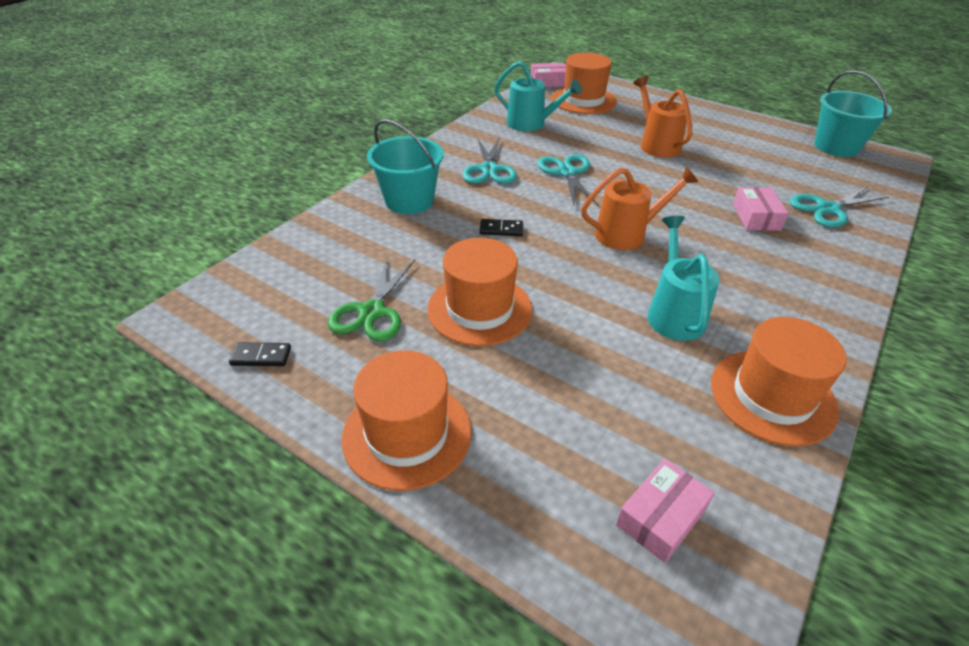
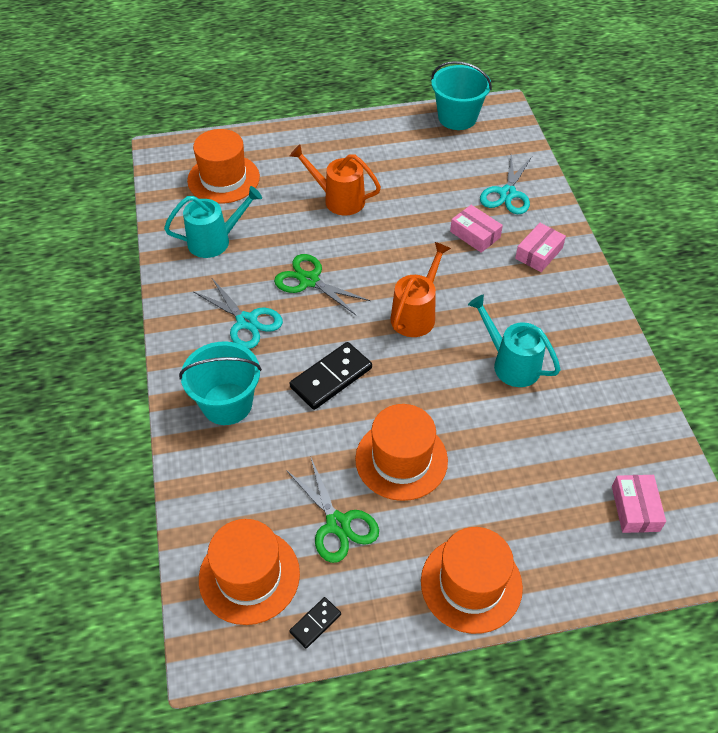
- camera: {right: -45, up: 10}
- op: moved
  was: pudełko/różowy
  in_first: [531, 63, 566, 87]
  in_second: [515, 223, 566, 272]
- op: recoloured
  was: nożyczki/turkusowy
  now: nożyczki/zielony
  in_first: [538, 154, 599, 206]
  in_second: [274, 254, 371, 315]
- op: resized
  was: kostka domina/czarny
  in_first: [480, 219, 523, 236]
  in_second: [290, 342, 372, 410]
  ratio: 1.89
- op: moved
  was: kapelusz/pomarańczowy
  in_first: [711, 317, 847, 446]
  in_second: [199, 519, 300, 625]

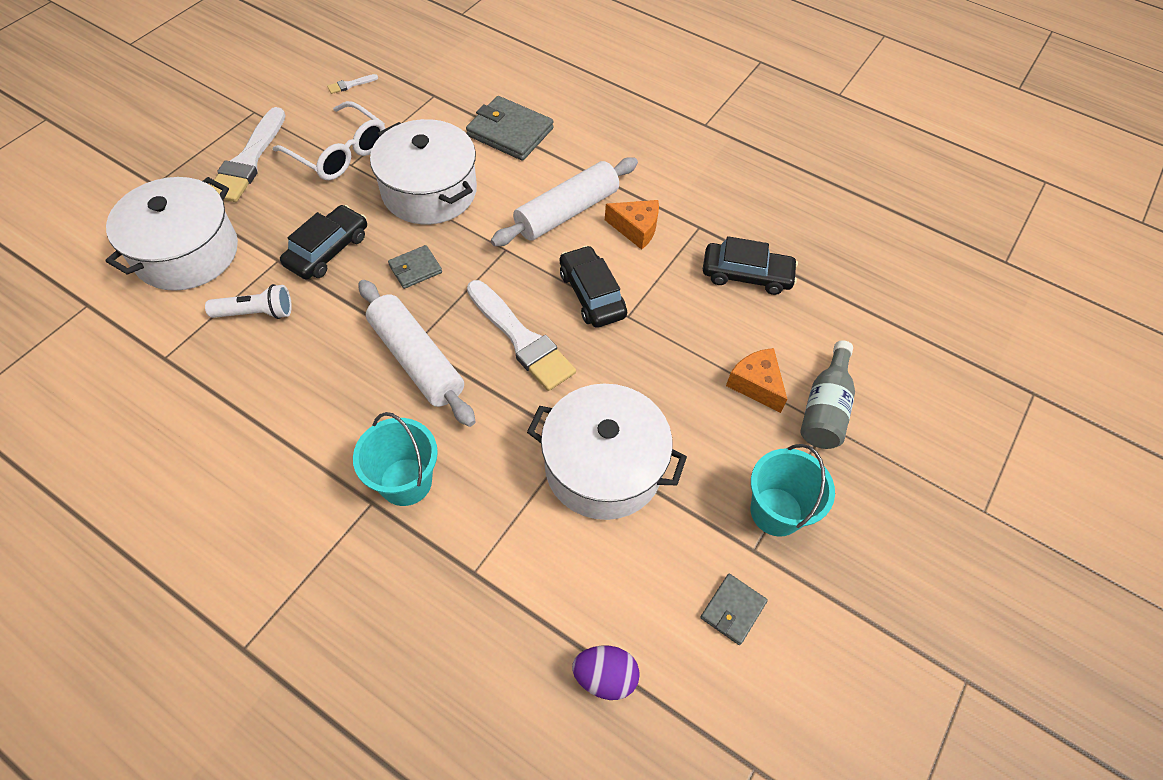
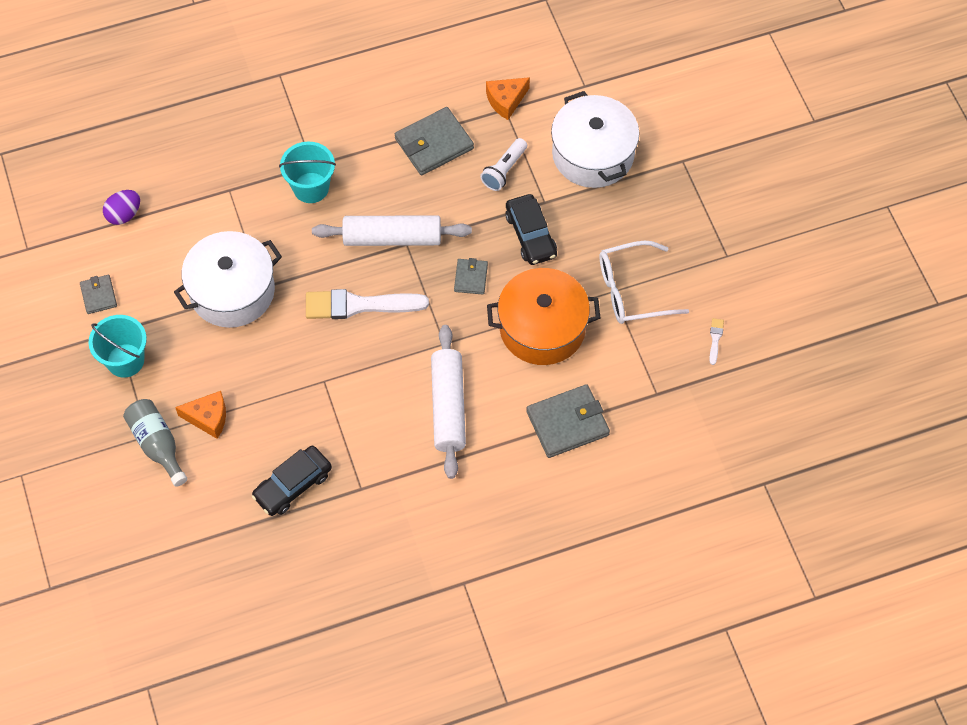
- camera: {right: 130, up: 5}
- op: removed
  was: pędzel/biały
  in_first: [210, 107, 286, 202]
- op: recoloured
  was: garnek/biały
  now: garnek/pomarańczowy
  in_first: [370, 119, 477, 224]
  in_second: [487, 268, 600, 365]
- op: moved
  was: ser/pomarańczowy
  in_first: [605, 200, 659, 250]
  in_second: [486, 77, 530, 120]
- op: removed
  was: samochód/czarny
  in_first: [560, 245, 627, 328]
- op: added
  now: portfel/szary
  in_second: [395, 107, 474, 175]

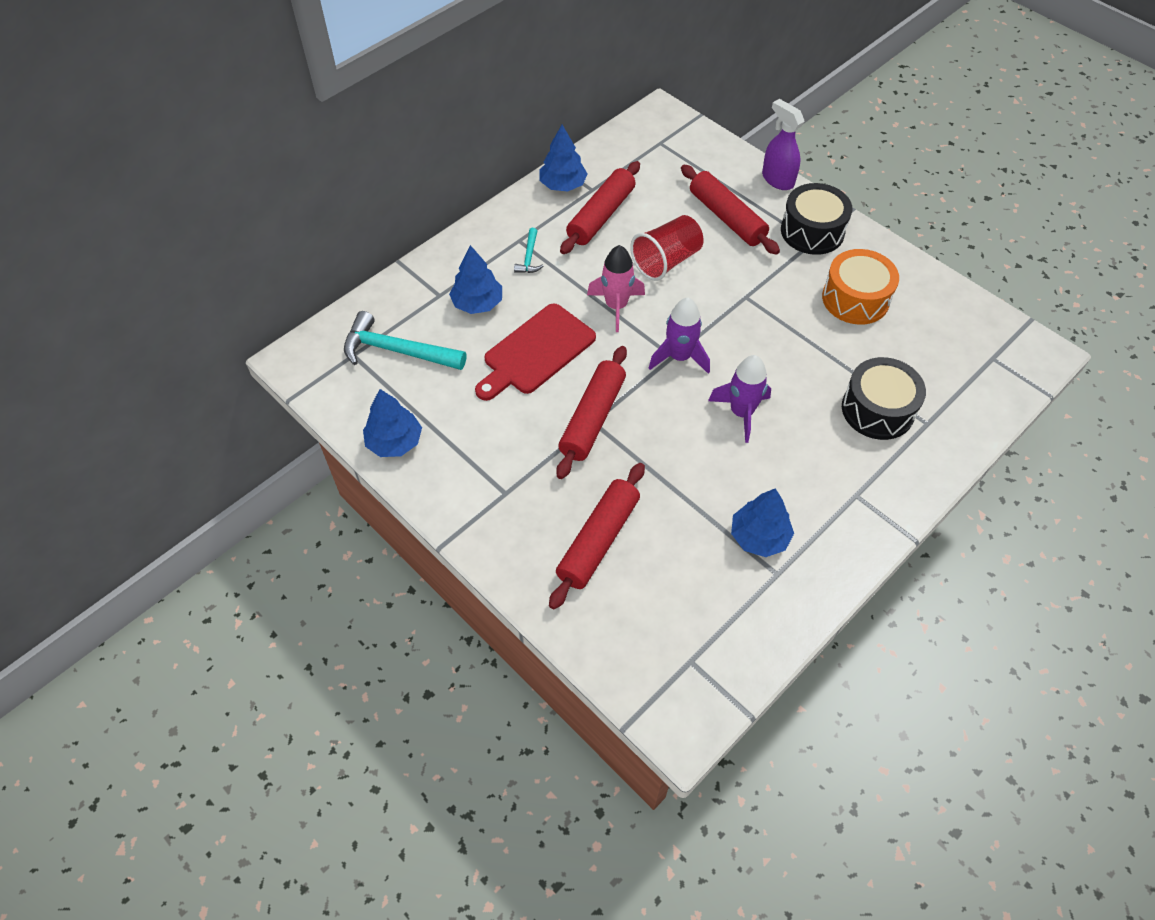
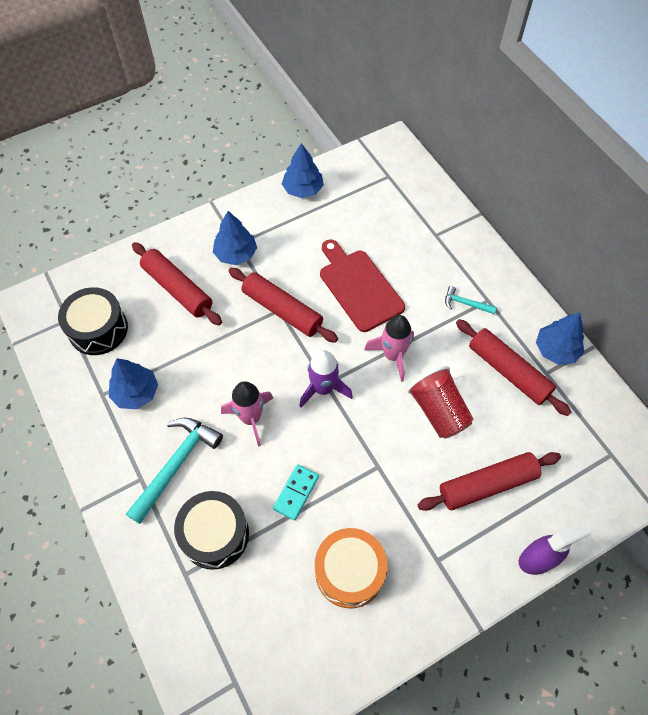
- camera: {right: 105, up: 5}
- op: moved
  was: bęben/czarny
  in_first: [781, 183, 852, 255]
  in_second: [58, 287, 128, 355]
- op: moved
  was: drzewko/niebieski
  in_first: [449, 245, 502, 314]
  in_second: [213, 211, 257, 265]
- op: moved
  was: młotek/turkusowy
  in_first: [344, 311, 466, 370]
  in_second: [126, 418, 223, 524]
- op: recoloured
  was: rakieta/fioletowy
  now: rakieta/różowy
  in_first: [708, 355, 771, 443]
  in_second: [221, 381, 273, 447]
- op: added
  now: kostka domina/turkusowy
  in_second: [273, 464, 319, 520]

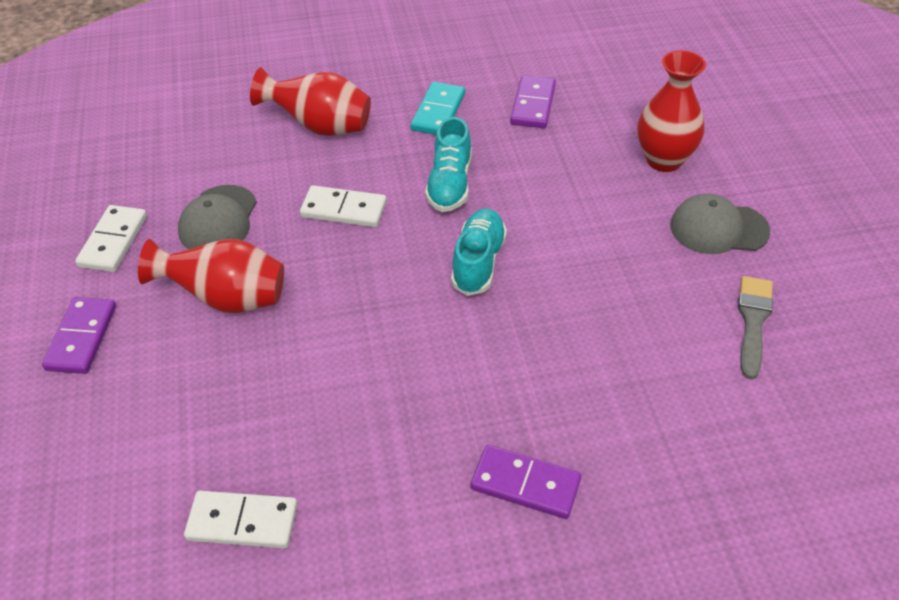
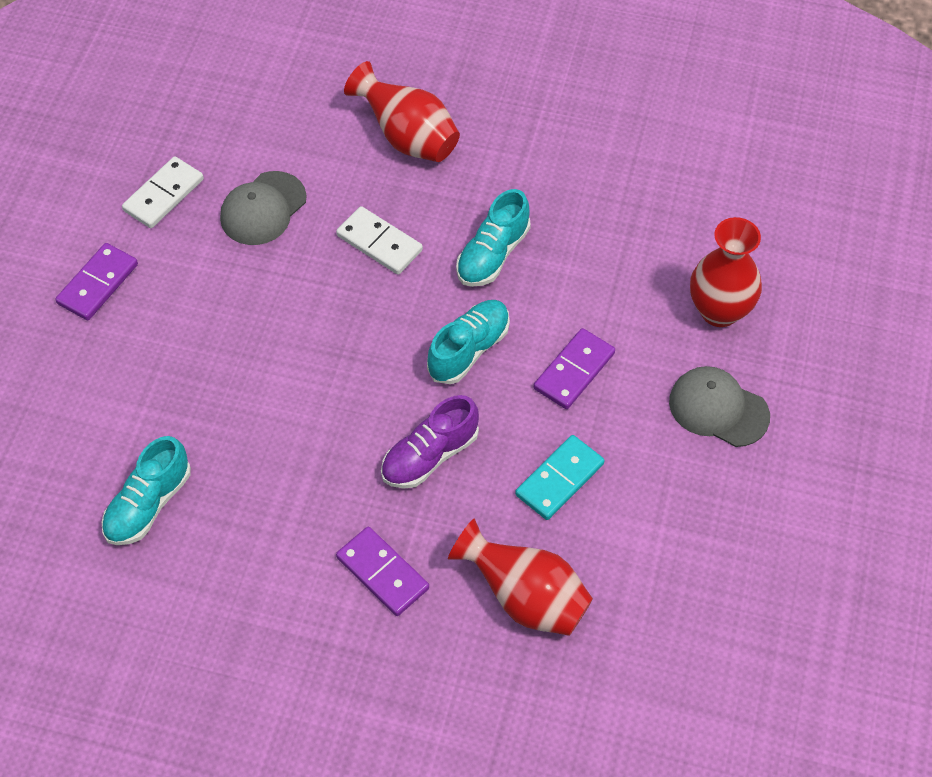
- camera: {right: 25, up: 10}
- op: moved
  was: kostka domina/fioletowy
  in_first: [510, 75, 556, 128]
  in_second: [534, 328, 615, 409]
- op: moved
  was: kostka domina/turkusowy
  in_first: [411, 82, 465, 135]
  in_second: [515, 435, 605, 520]
- op: moved
  was: wazon/czerwony
  in_first: [138, 239, 284, 313]
  in_second: [448, 519, 593, 636]
- op: removed
  was: pędzel/szary
  in_first: [738, 276, 773, 379]
- op: replaced
  was: kostka domina/biały
  now: but/turkusowy
  in_first: [184, 491, 298, 549]
  in_second: [102, 436, 191, 545]
- op: added
  now: but/fioletowy
  in_second: [381, 395, 479, 489]

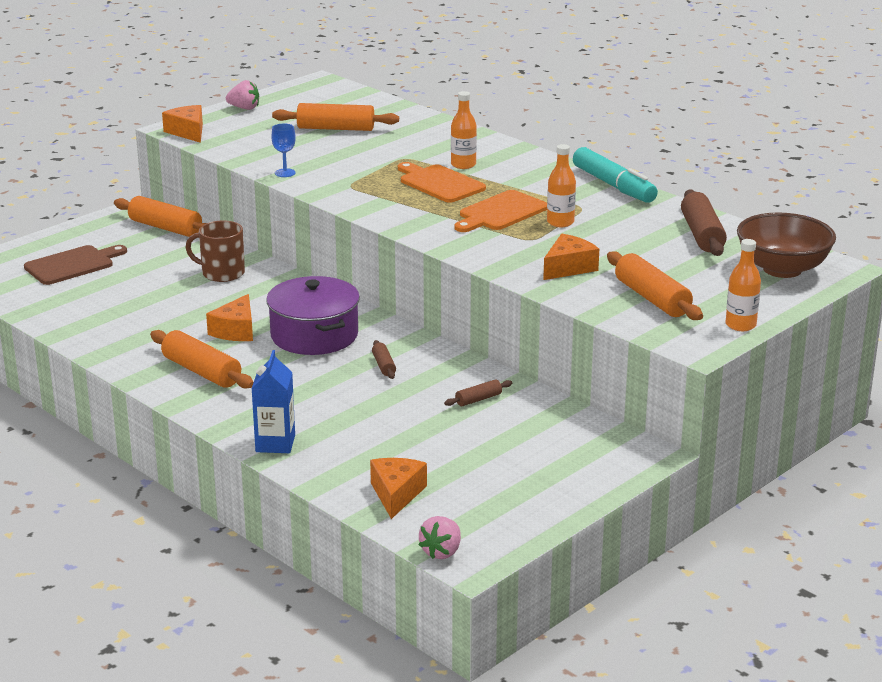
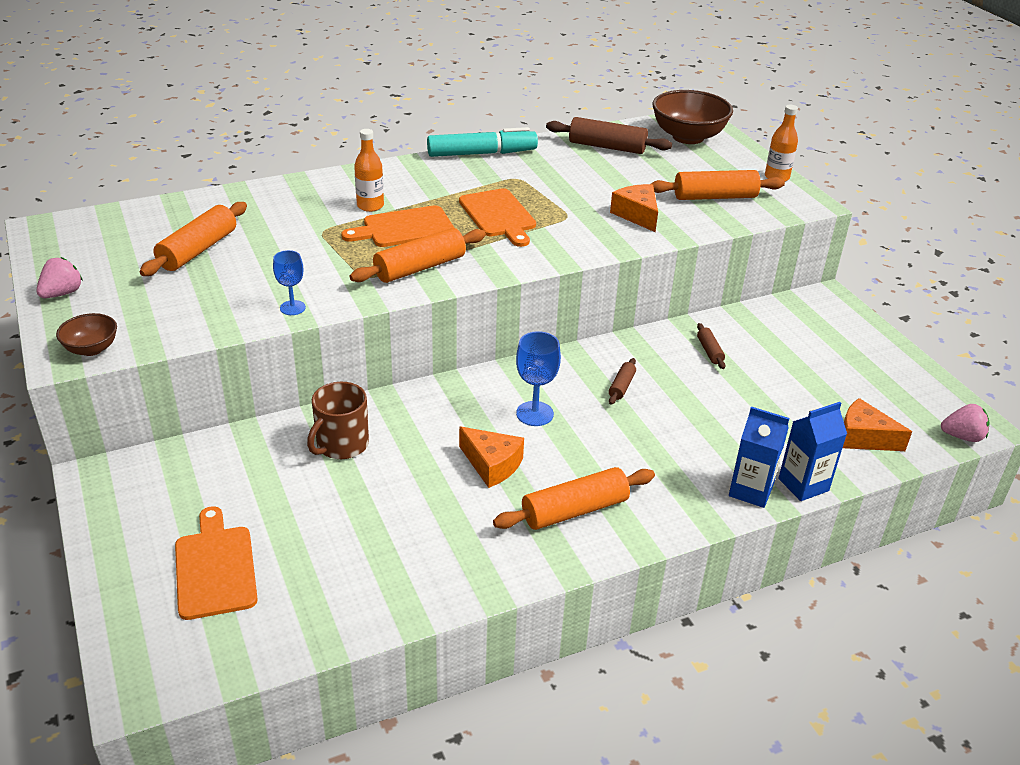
- camera: {right: -70, up: 10}
- op: replaced
  was: ser/pomarańczowy
  now: miska/brązowy
  in_first: [162, 105, 203, 143]
  in_second: [56, 313, 117, 356]
- op: removed
  was: butelka/pomarańczowy
  in_first: [547, 144, 576, 227]
- op: moved
  was: wałek do ciasta/pomarańczowy
  in_first: [114, 196, 206, 237]
  in_second: [350, 228, 486, 283]
- op: recoloured
  was: deska do krojenia/brązowy
  now: deska do krojenia/pomarańczowy
  in_first: [24, 245, 127, 285]
  in_second: [175, 506, 258, 620]
- op: replaced
  was: garnek/fioletowy
  now: kielich/niebieski
  in_first: [266, 276, 360, 355]
  in_second: [516, 331, 561, 426]
- op: turned
  was: wałek do ciasta/brązowy
  in_first: [372, 340, 396, 379]
  in_second: [609, 358, 636, 405]
  clockwise: -75
- op: turned
  was: truskawka/różowy
  in_first: [419, 516, 461, 559]
  in_second: [941, 404, 989, 442]
  clockwise: -45
- op: added
  now: karton mleka/niebieski
  in_second: [778, 402, 847, 501]

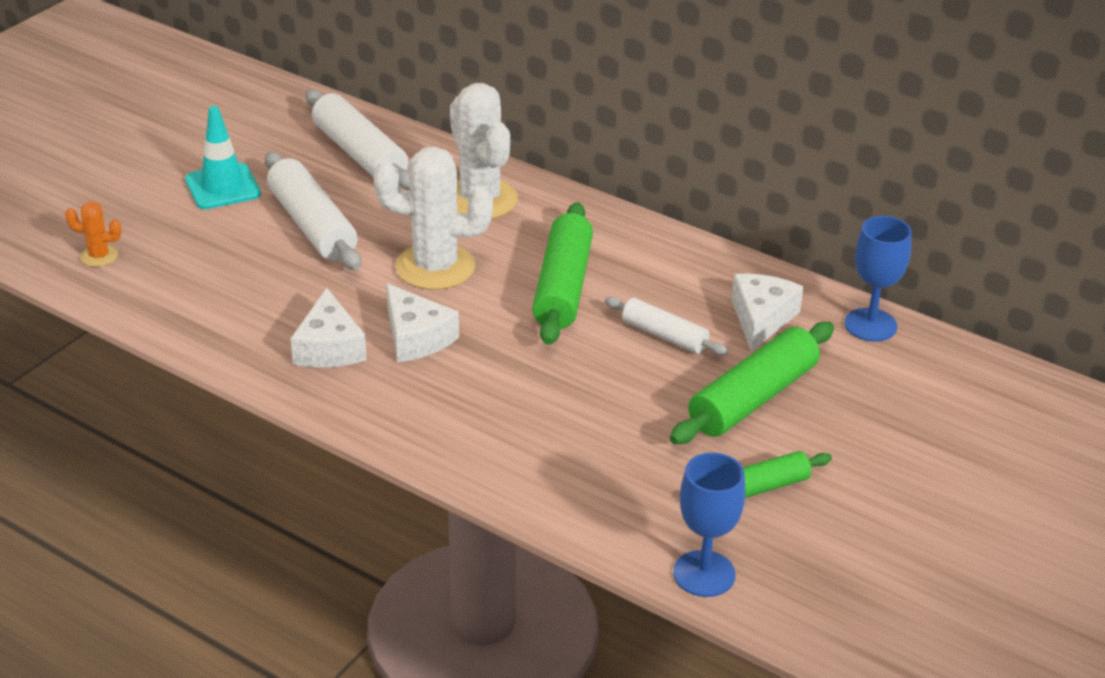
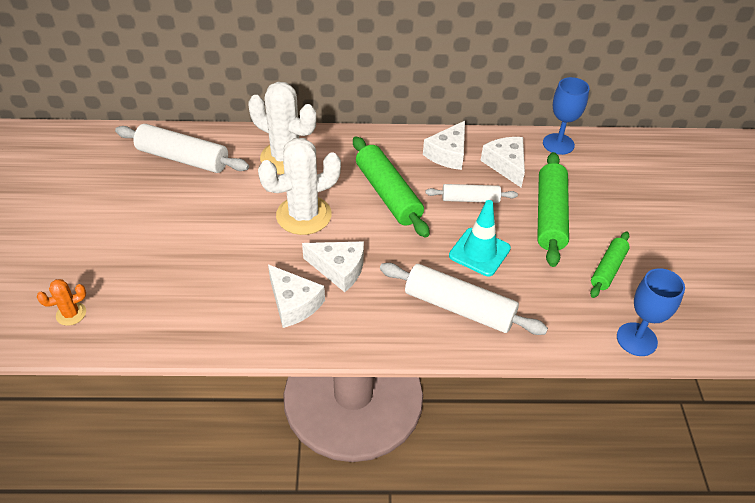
- camera: {right: -35, up: 10}
- op: moved
  was: pachołek/turkusowy
  in_first: [185, 106, 261, 209]
  in_second: [449, 200, 511, 276]
- op: moved
  was: wałek do ciasta/biały
  in_first: [265, 152, 361, 270]
  in_second: [380, 263, 548, 335]
- op: added
  now: ser/biały
  in_second: [423, 121, 465, 170]

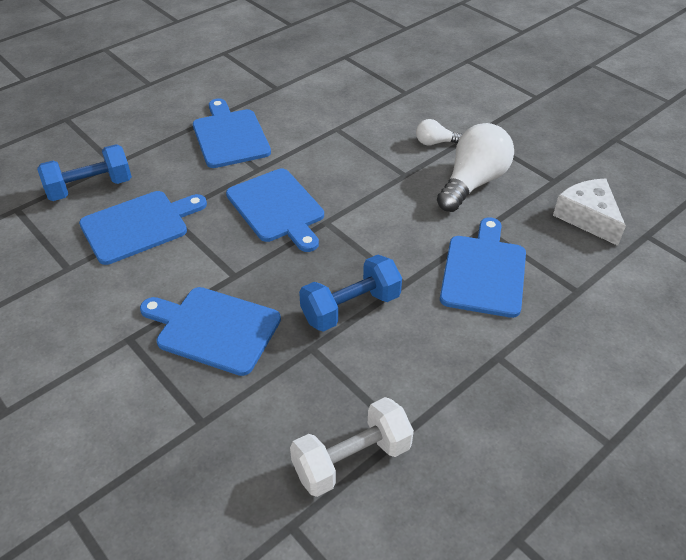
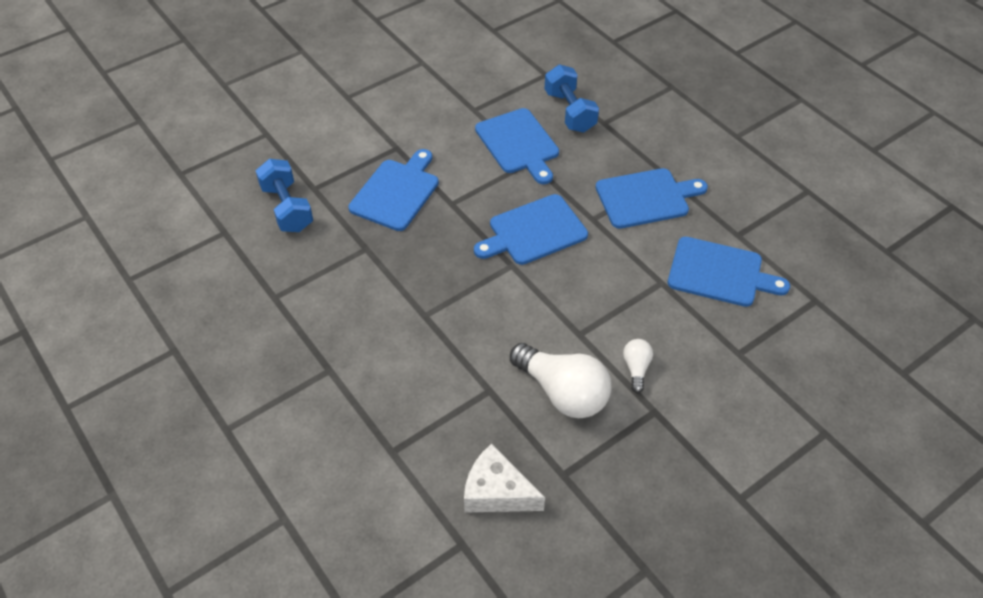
- camera: {right: 95, up: 5}
- op: turned
  was: ser/biały
  in_first: [553, 178, 626, 246]
  in_second: [464, 444, 545, 513]
  clockwise: -135
- op: moved
  was: deska do krojenia/niebieski
  in_first: [440, 217, 526, 318]
  in_second: [668, 237, 790, 307]
- op: moved
  was: hantel/niebieski
  in_first: [299, 255, 402, 332]
  in_second: [256, 159, 313, 232]
- op: removed
  was: hantel/biały
  in_first: [290, 397, 414, 497]

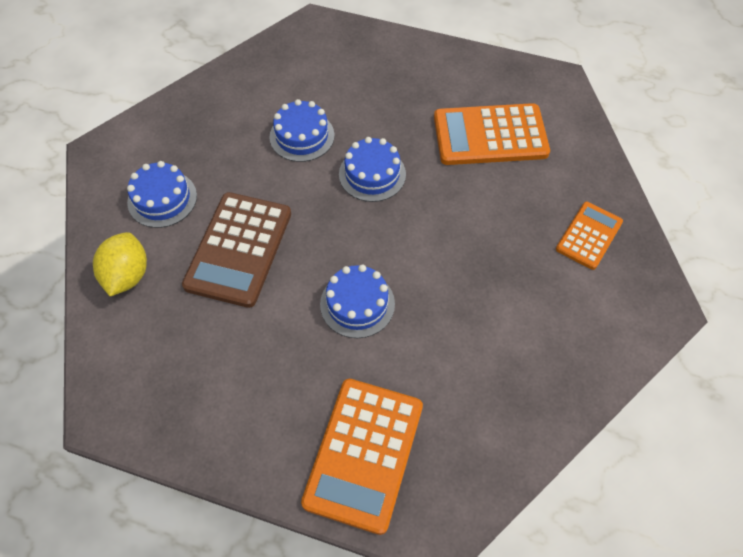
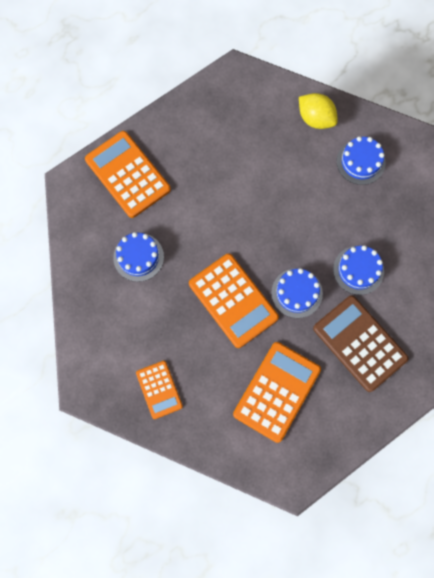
- camera: {right: 125, up: 15}
- op: moved
  was: kalkulator/brązowy
  in_first: [182, 192, 291, 308]
  in_second: [313, 295, 409, 392]
- op: moved
  was: tort/niebieski
  in_first: [320, 264, 395, 338]
  in_second: [113, 232, 164, 282]
- op: added
  now: kalkulator/pomarańczowy
  in_second: [189, 254, 279, 348]

